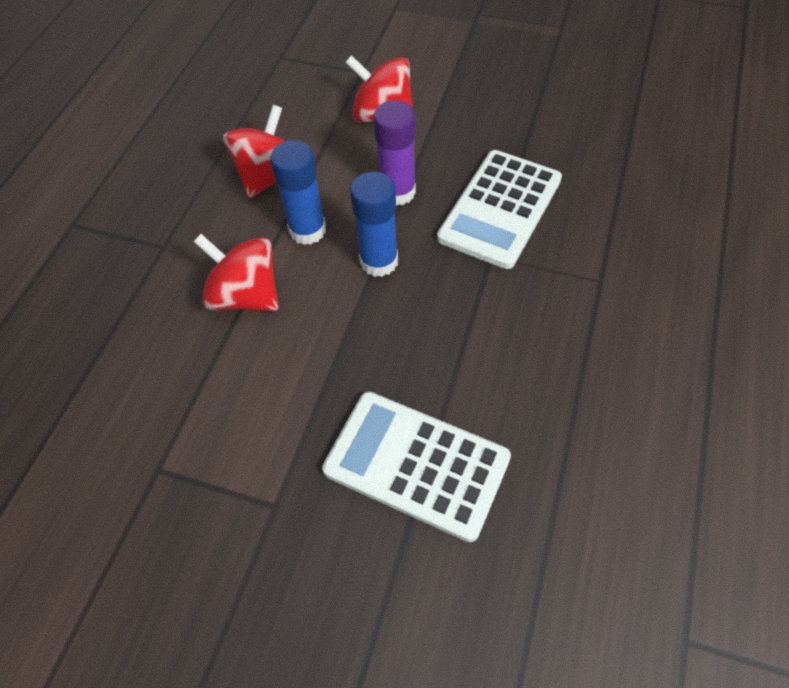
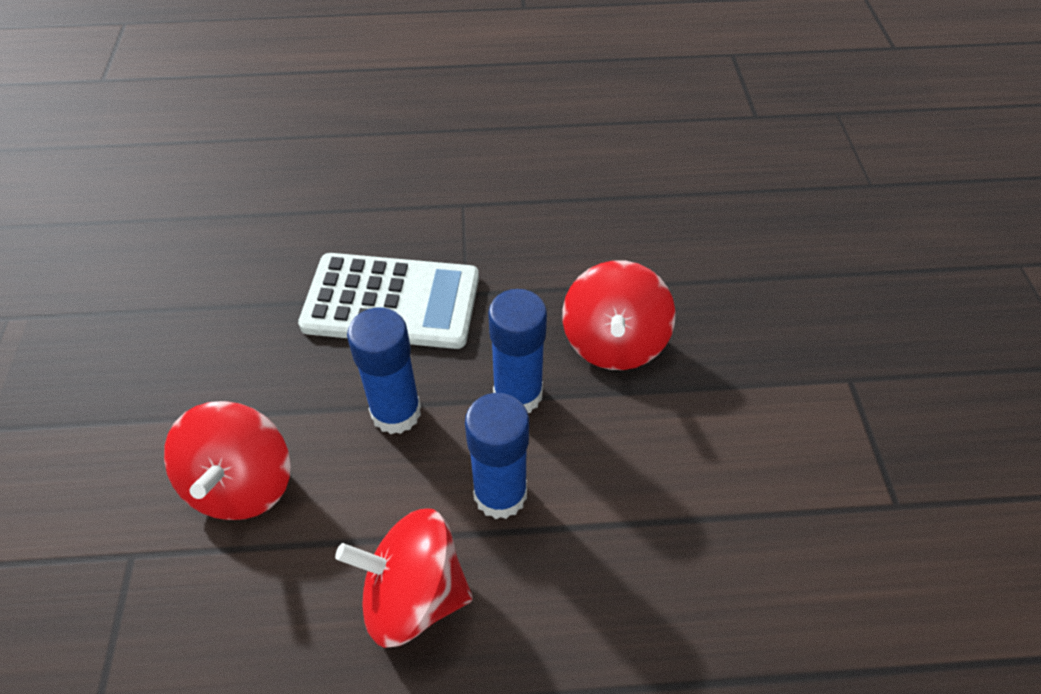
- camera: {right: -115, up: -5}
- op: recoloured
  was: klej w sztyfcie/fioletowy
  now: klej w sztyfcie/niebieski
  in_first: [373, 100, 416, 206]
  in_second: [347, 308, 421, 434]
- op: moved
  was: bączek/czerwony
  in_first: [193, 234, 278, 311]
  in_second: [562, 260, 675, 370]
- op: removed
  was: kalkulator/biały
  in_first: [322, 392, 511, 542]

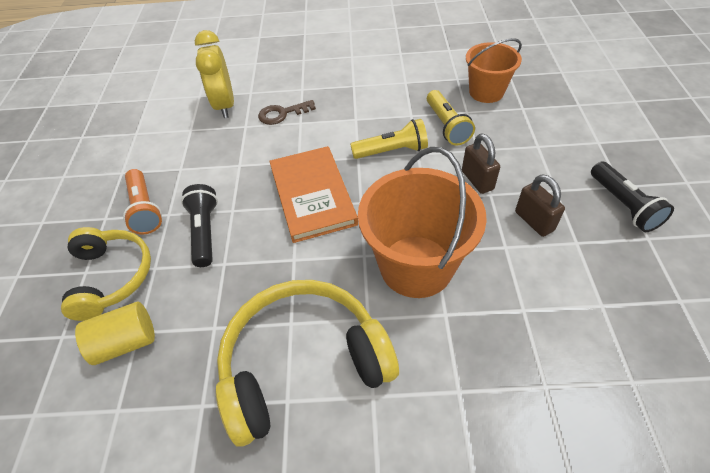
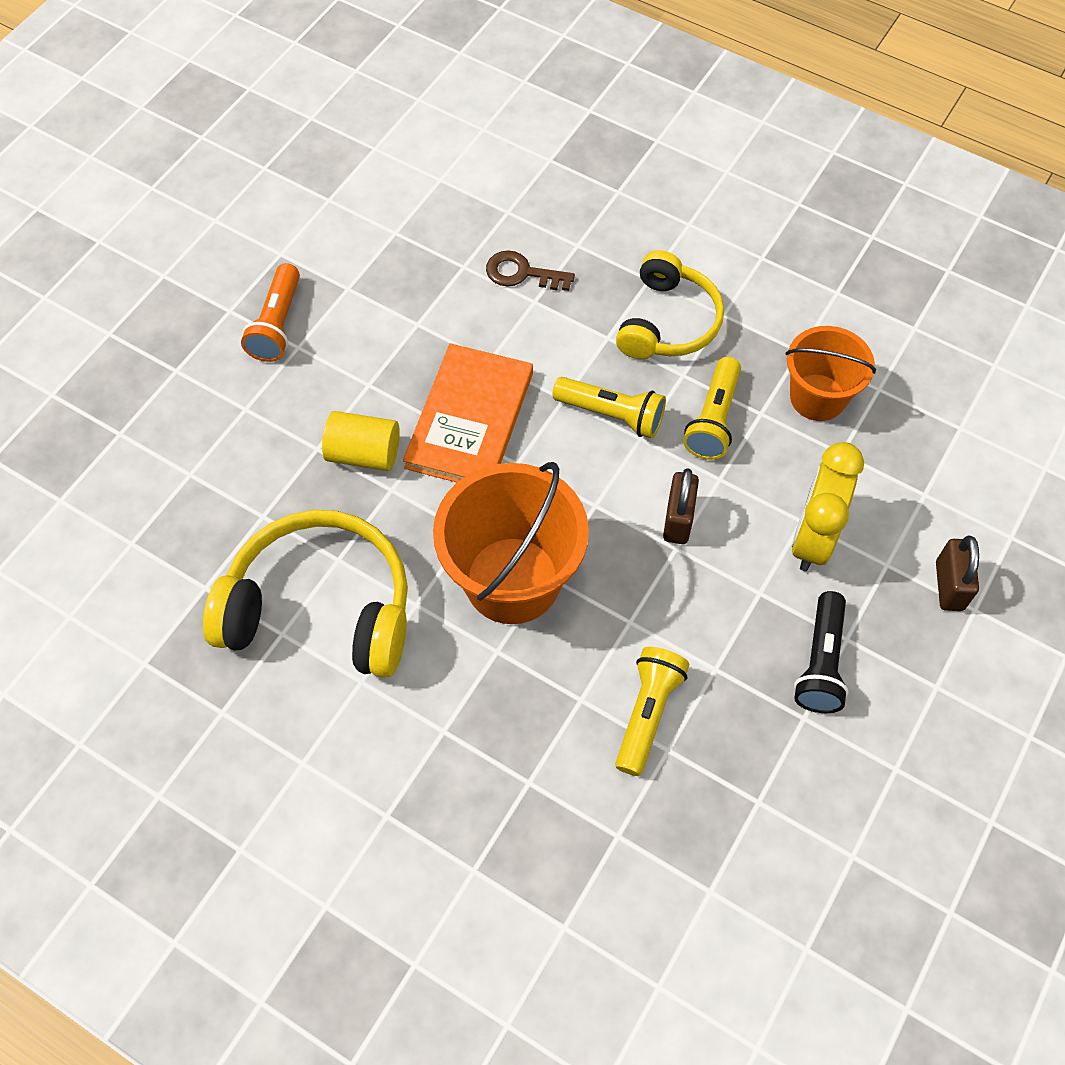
- camera: {right: 30, up: 10}
- op: moved
  was: budzik/żółty
  in_first: [195, 30, 234, 118]
  in_second: [792, 442, 864, 571]
- op: moved
  was: kłódka/brązowy
  in_first: [515, 174, 565, 237]
  in_second: [936, 536, 979, 611]
- op: removed
  was: latarka/czarny
  in_first: [181, 184, 218, 267]
- op: moved
  was: słuchawki/żółty
  in_first: [61, 227, 151, 321]
  in_second: [616, 250, 724, 359]
- op: moved
  was: walec/żółty
  in_first: [75, 302, 155, 365]
  in_second: [322, 411, 400, 471]
- op: added
  now: latarka/żółty
  in_second: [615, 647, 689, 776]

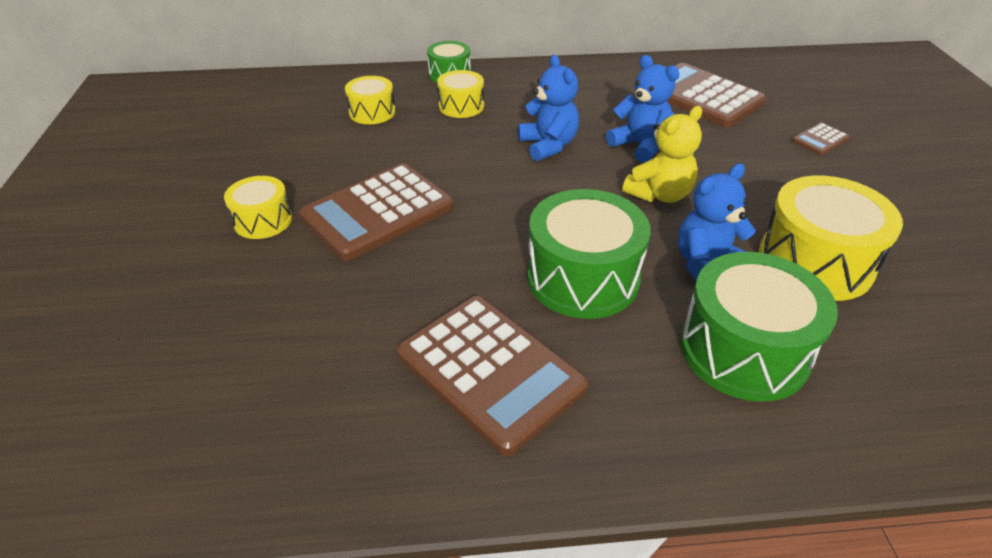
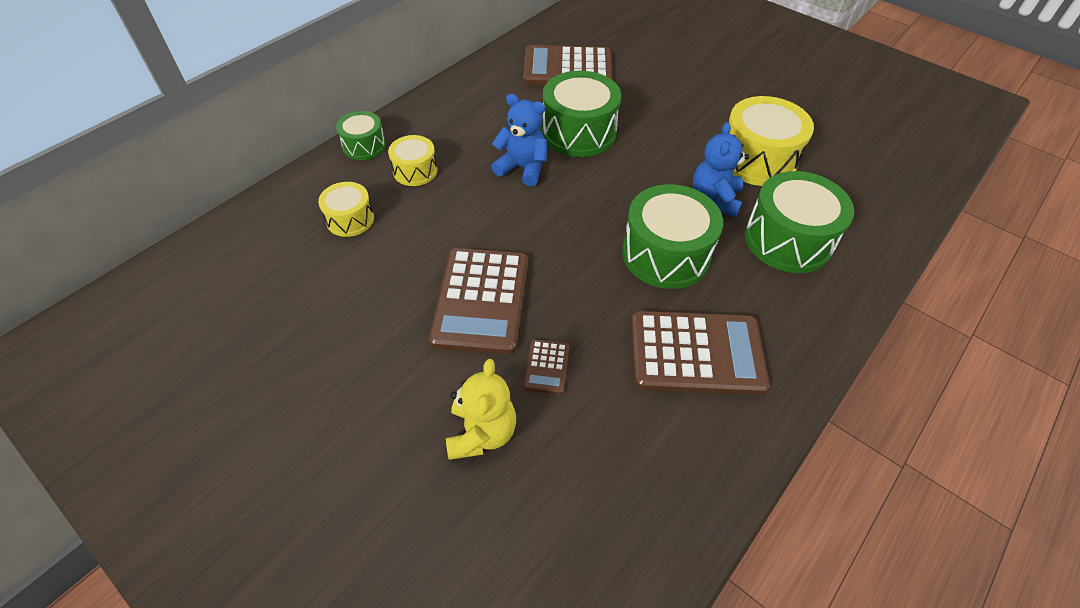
- camera: {right: -45, up: 10}
- op: replaced
  was: miś/niebieski
  now: bęben/zielony
  in_first: [606, 55, 680, 163]
  in_second: [542, 71, 621, 157]
- op: moved
  was: miś/żółty
  in_first: [622, 106, 702, 203]
  in_second: [446, 359, 516, 460]
- op: moved
  was: kalkulator/brązowy
  in_first: [792, 123, 850, 155]
  in_second: [523, 339, 569, 394]
- op: removed
  was: bęben/żółty
  in_first: [224, 176, 292, 239]

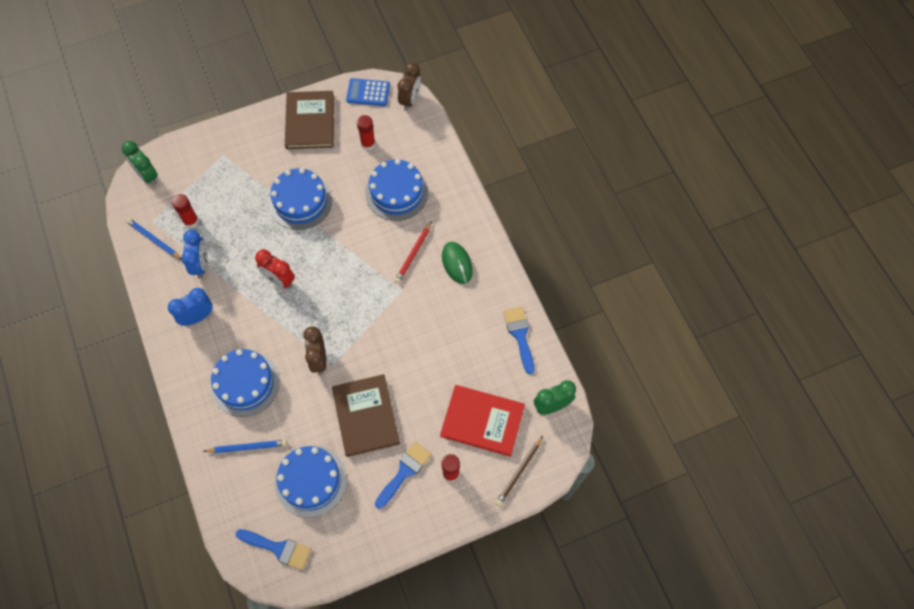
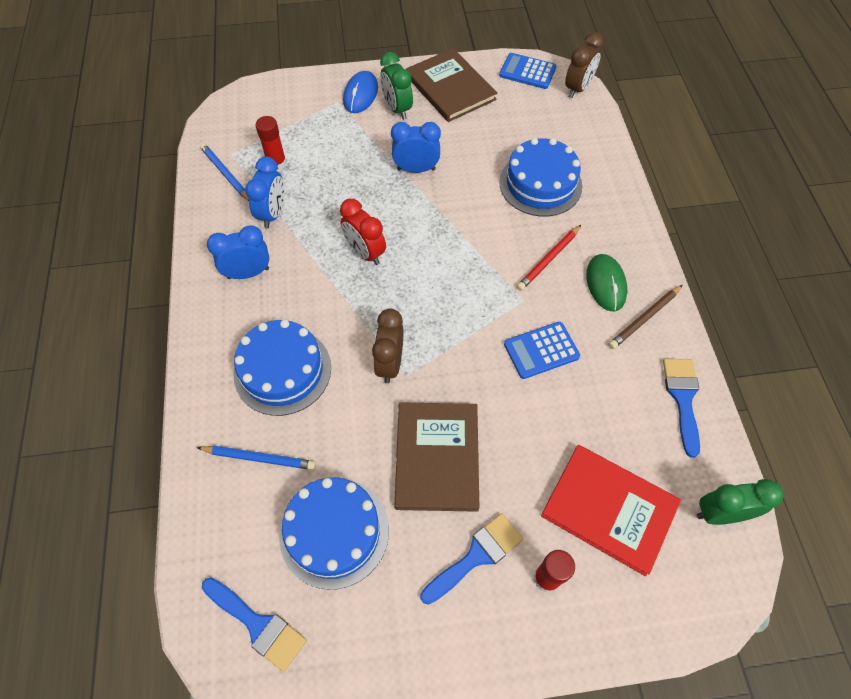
- camera: {right: 15, up: -5}
- op: turned
  was: książka/brązowy
  in_first: [285, 91, 334, 149]
  in_second: [406, 48, 497, 122]
  clockwise: -45
- op: removed
  was: klej w sztyfcie/czerwony
  in_first: [357, 115, 376, 150]
- op: moved
  was: budzik/zielony
  in_first: [122, 141, 158, 185]
  in_second: [380, 52, 413, 120]
- op: replaced
  was: tort/niebieski
  now: budzik/niebieski
  in_first: [269, 168, 332, 230]
  in_second: [391, 122, 441, 173]
- op: moved
  was: ołówek/brązowy
  in_first: [496, 436, 543, 506]
  in_second: [609, 285, 683, 349]
- op: added
  now: myszka/niebieski
  in_second: [343, 71, 378, 113]
- op: added
  now: kalkulator/niebieski
  in_second: [504, 322, 580, 379]

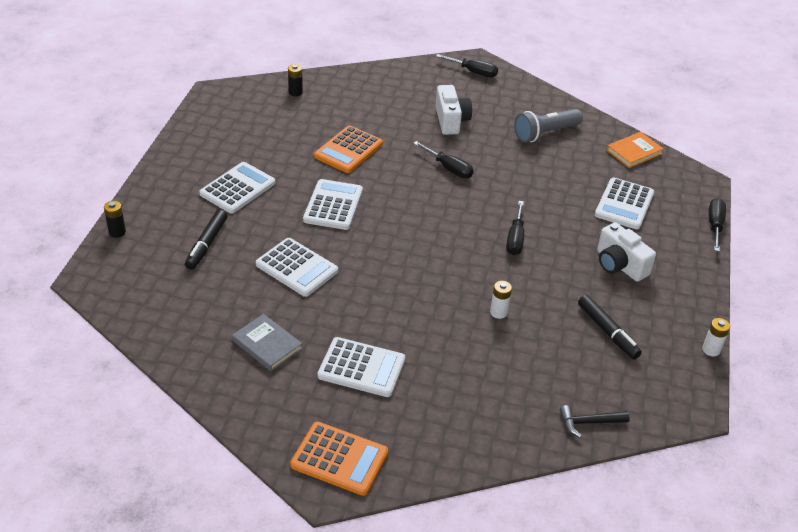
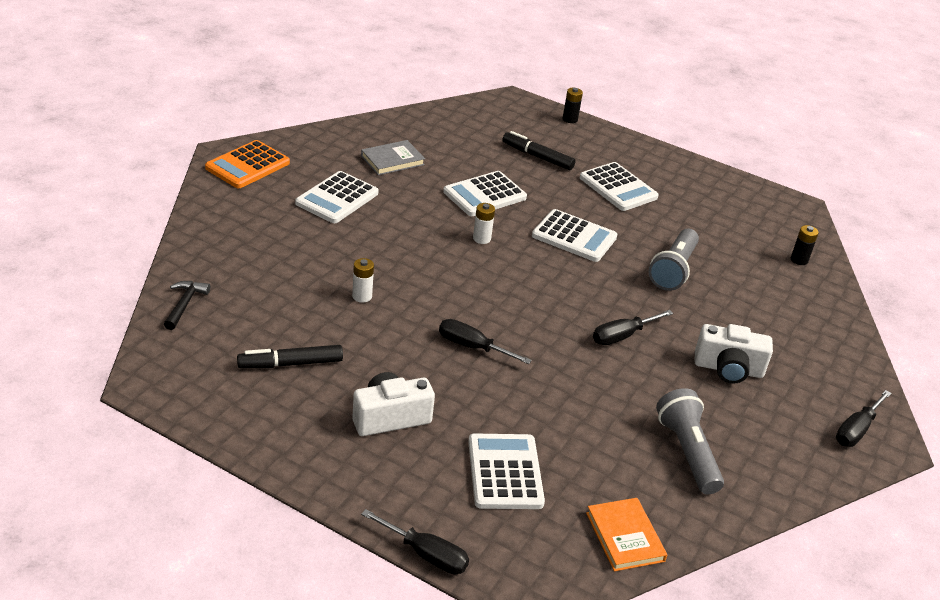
- camera: {right: 105, up: -5}
- op: replaced
  was: kalkulator/pomarańczowy
  now: latarka/szary
  in_first: [314, 125, 383, 173]
  in_second: [649, 229, 699, 291]
- op: turned
  was: kalkulator/biały
  in_first: [595, 178, 654, 229]
  in_second: [468, 433, 545, 509]
  clockwise: 45
- op: moved
  was: bateria/biały
  in_first: [702, 318, 730, 356]
  in_second: [473, 203, 495, 244]

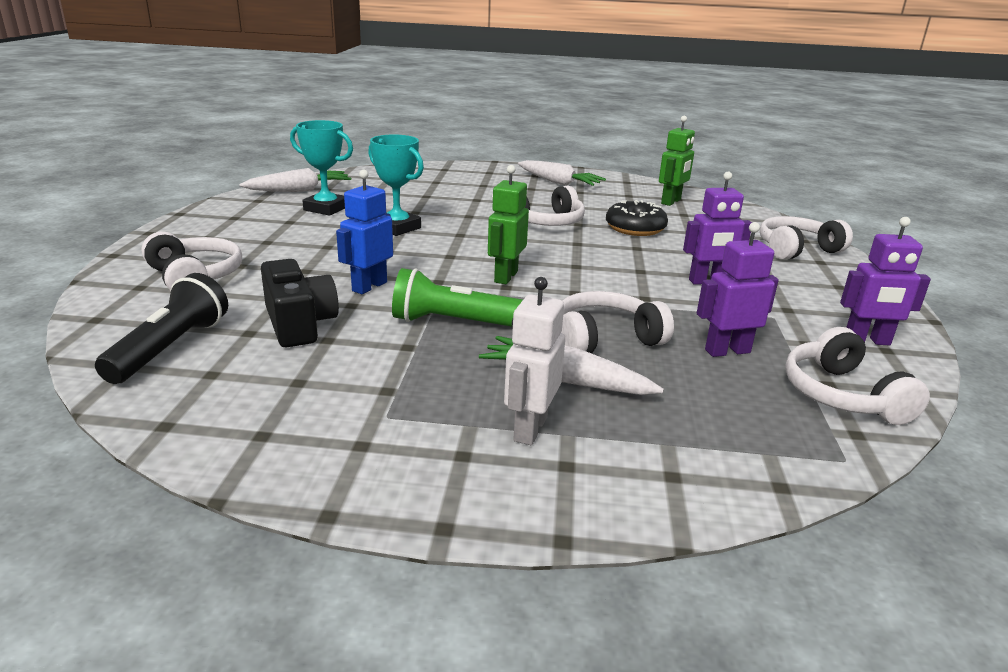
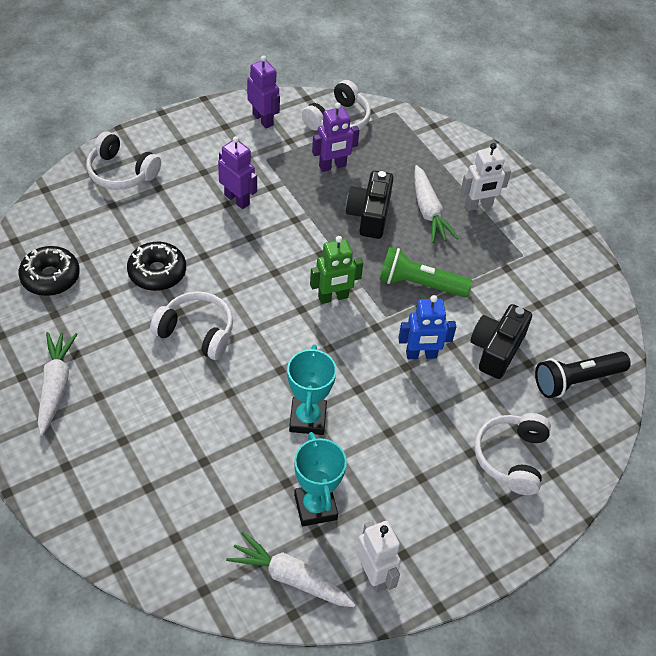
- camera: {right: -130, up: 25}
- op: replaced
  was: robot/zielony
  now: donut/czarny
  in_first: [659, 116, 695, 206]
  in_second: [18, 246, 80, 296]
- op: turned
  was: robot/fioletowy
  in_first: [697, 222, 779, 357]
  in_second: [312, 103, 360, 172]
  clockwise: -60
- op: turned
  was: latarka/zielony
  in_first: [392, 268, 523, 327]
  in_second: [379, 247, 472, 297]
  clockwise: 135
- op: replaced
  was: słuchawki/biały
  now: aparat fotograficzny/czarny
  in_first: [561, 291, 674, 353]
  in_second: [346, 171, 393, 239]
- op: added
  now: robot/biały
  in_second: [356, 520, 401, 593]

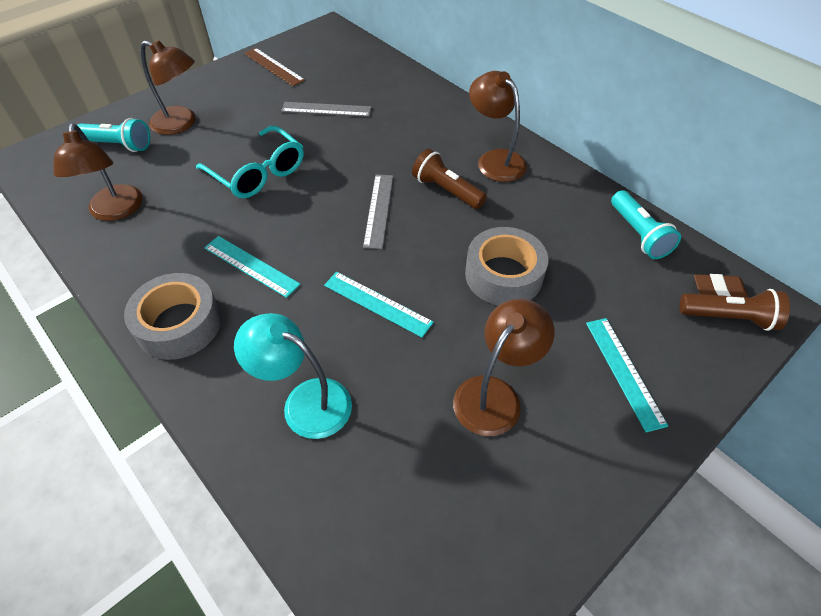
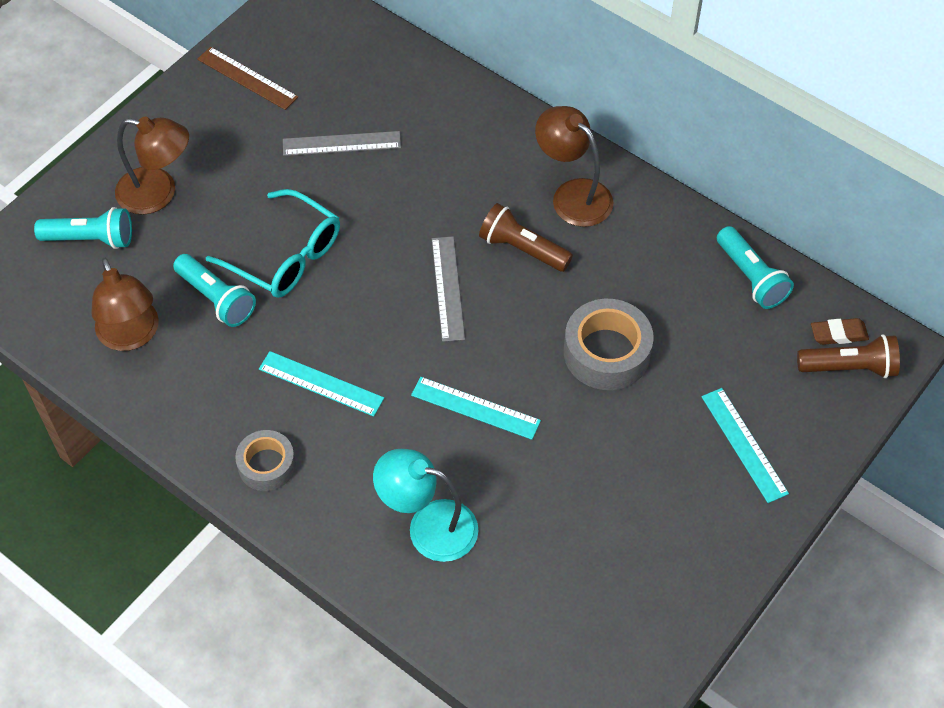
- camera: {right: -10, up: 5}
- op: resized
  was: taśma klejąca/szary
  in_first: [124, 273, 221, 360]
  in_second: [235, 430, 296, 491]
  ratio: 0.63
- op: removed
  was: lampka/brązowy
  in_first: [453, 299, 555, 436]
- op: added
  now: latarka/turkusowy
  in_second: [173, 254, 256, 327]

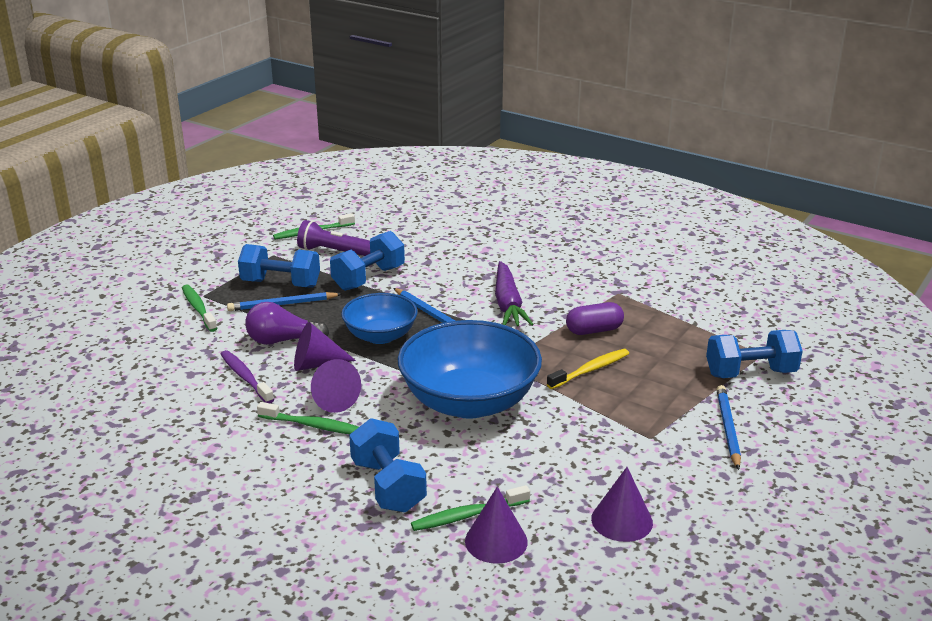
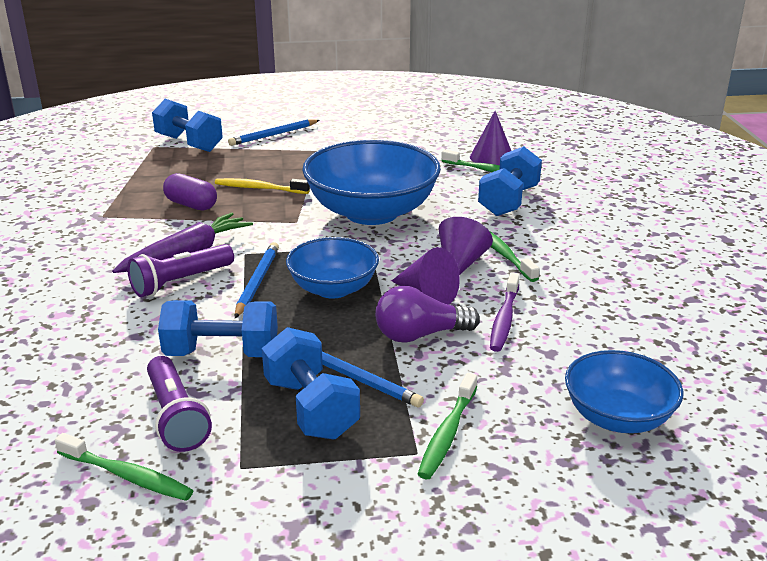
- camera: {right: -130, up: 0}
- op: turned
  was: żarówka/fioletowy
  in_first: [245, 302, 329, 345]
  in_second: [375, 286, 480, 343]
  clockwise: 120
- op: removed
  was: stożek/fioletowy
  in_first: [591, 467, 653, 542]
- op: added
  now: latarka/fioletowy
  in_second: [127, 244, 234, 297]
- op: added
  now: miska/niebieski
  in_second: [565, 350, 683, 433]

